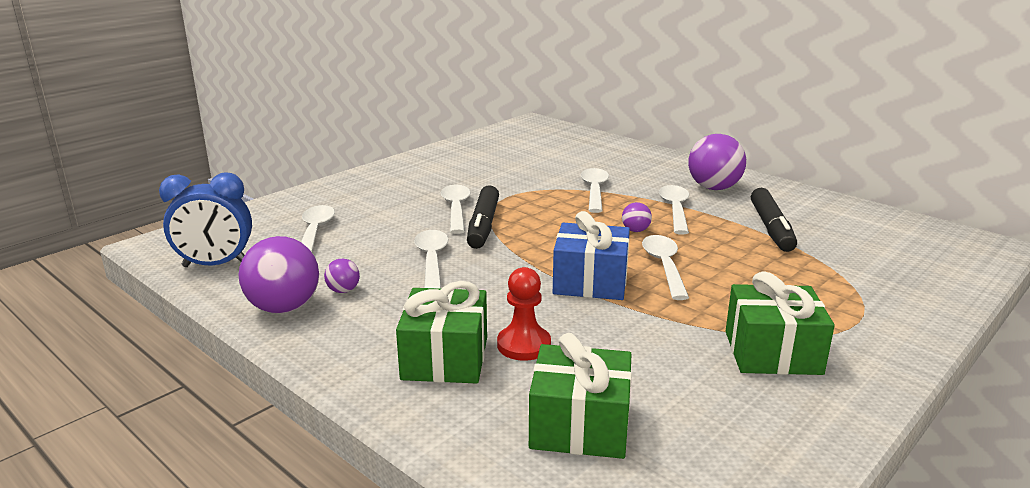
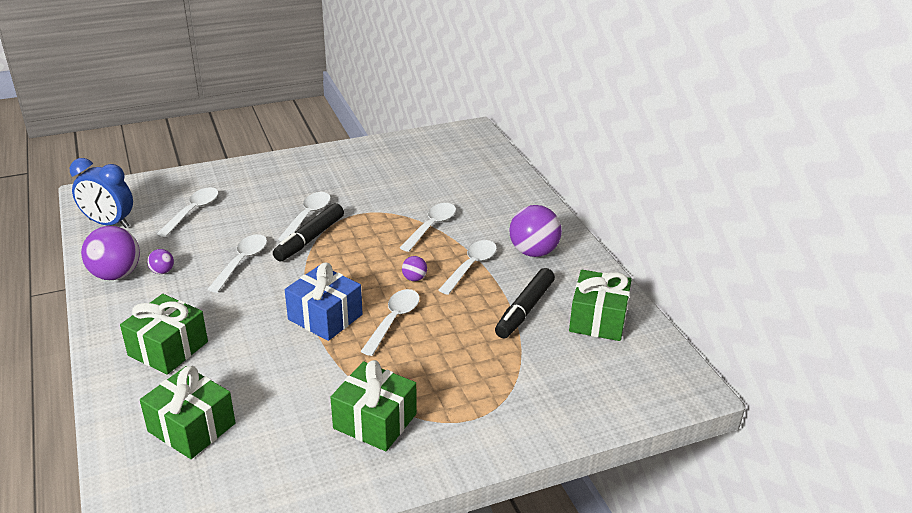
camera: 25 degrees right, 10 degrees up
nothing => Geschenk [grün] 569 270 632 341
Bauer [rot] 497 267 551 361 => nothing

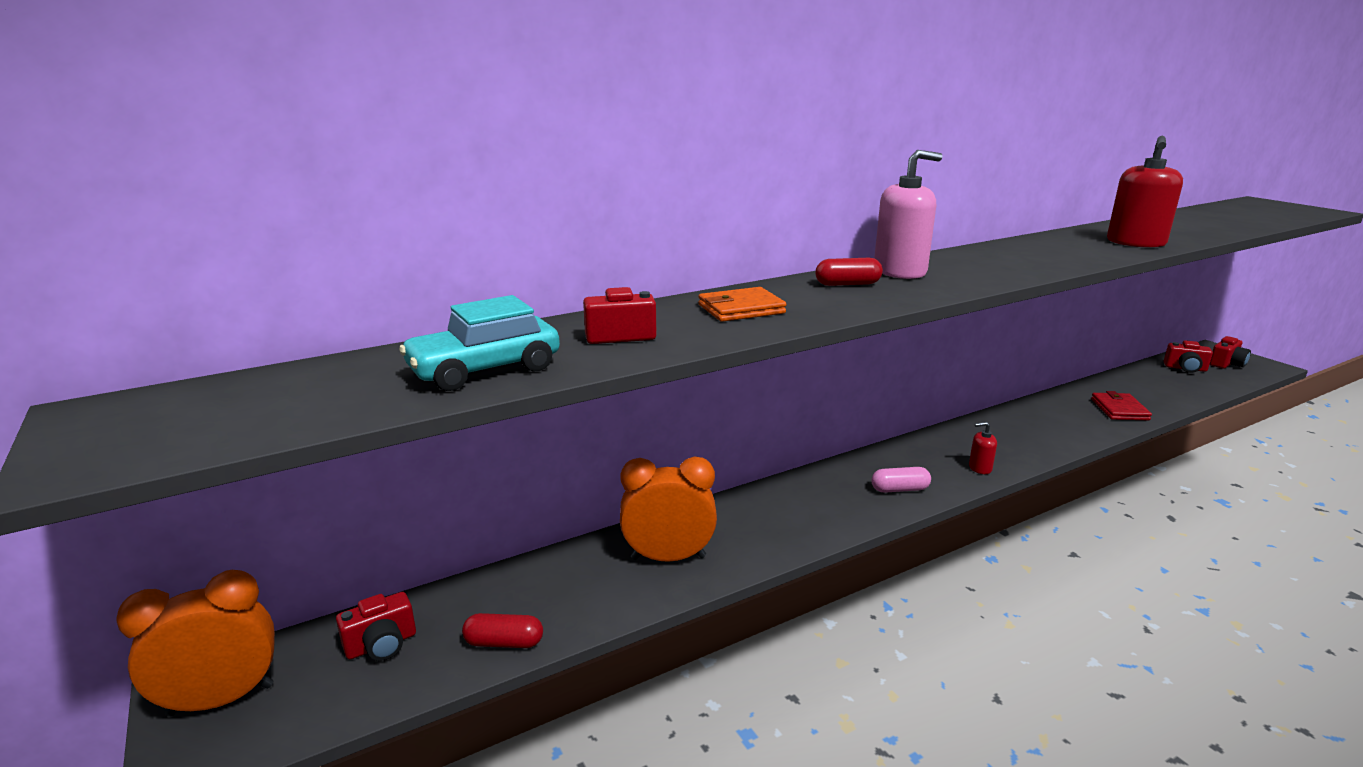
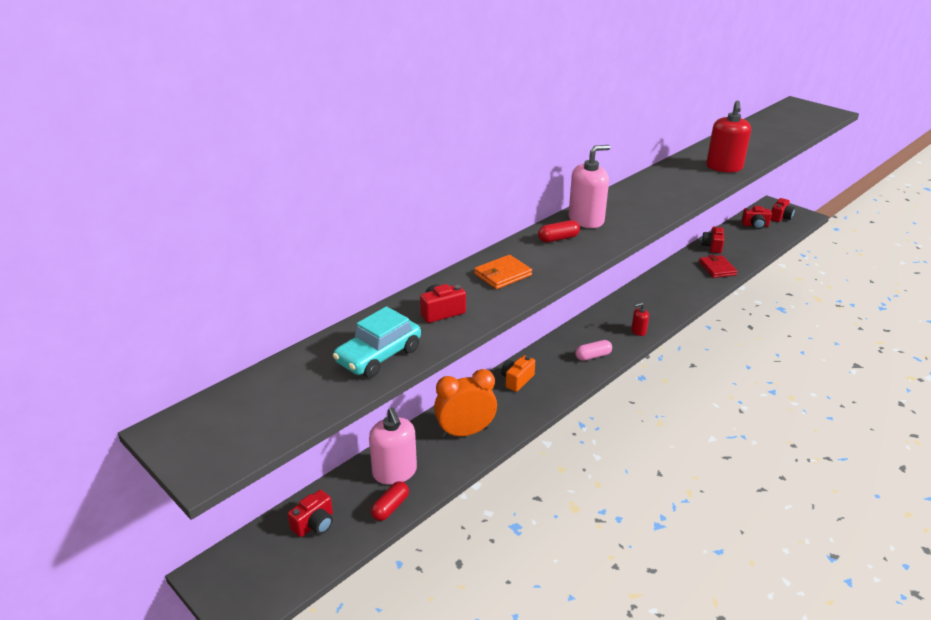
camera: 15 degrees left, 10 degrees up
nothing => Seifenspender [rosa] 369 408 417 485
Kapsel [rot] 462 613 543 648 => Kapsel [rot] 371 481 409 521, 45 degrees counterclockwise
nothing => Kamera [orange] 501 355 535 392
nothing => Kamera [rot] 701 226 724 253
Wecker [orange] 116 570 275 717 => nothing

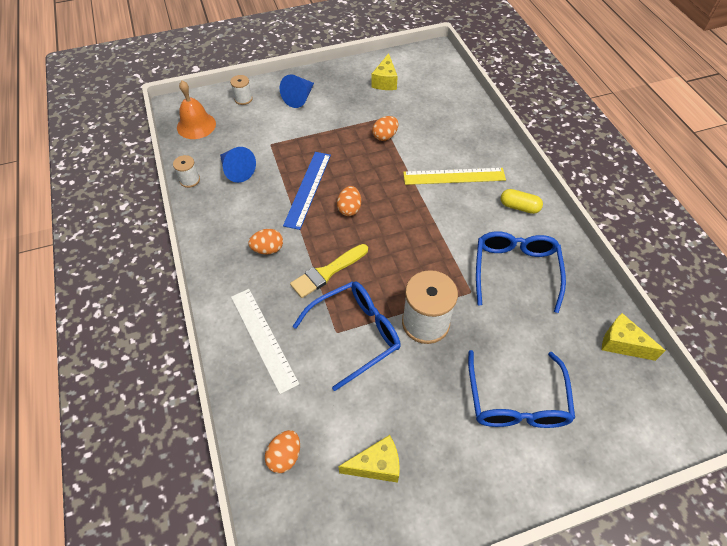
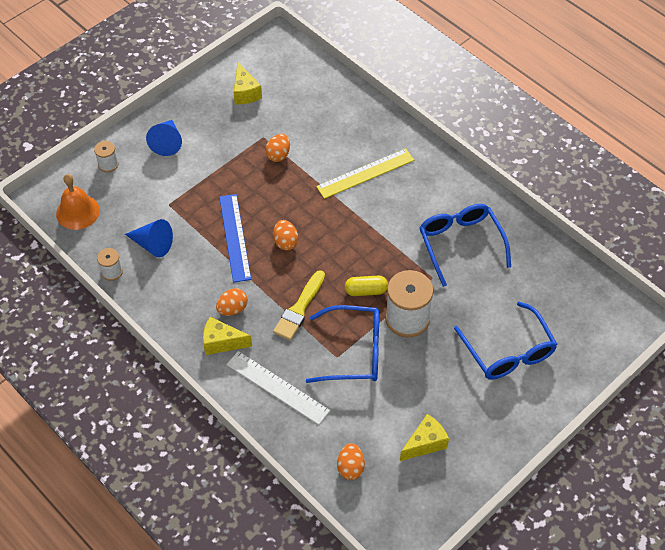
camera: 25 degrees left, 0 degrees up
Käse [gelb] 602 313 666 361 => Käse [gelb] 203 317 252 355, moved
Brille [blau] 292 281 401 391 => Brille [blau] 306 305 379 383, 60 degrees clockwise
Kapsel [gelb] 501 189 543 214 => Kapsel [gelb] 345 276 388 296, moved

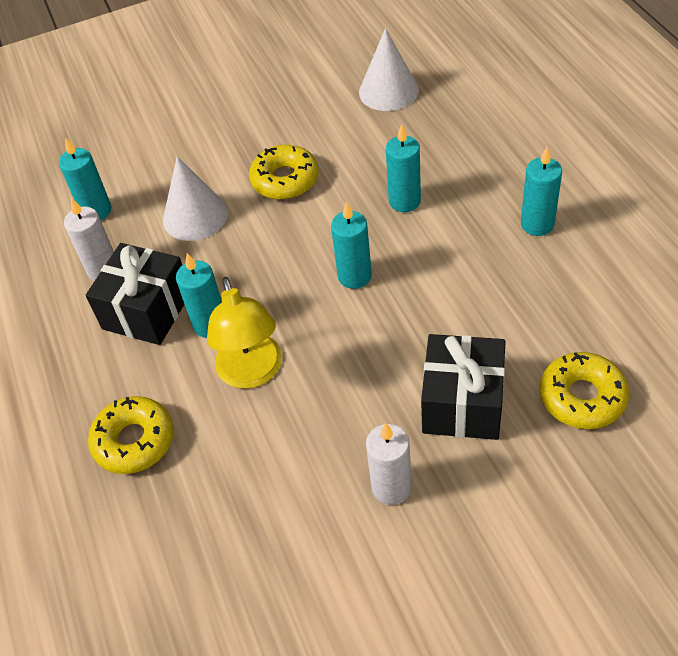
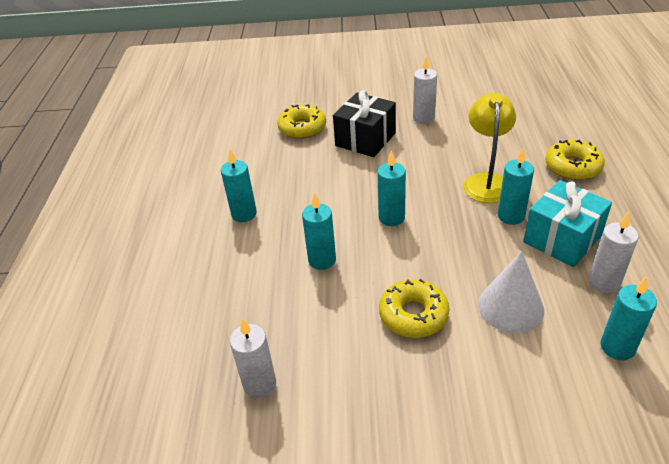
camera: 160 degrees left, 10 degrees down
Kegel [weiß] 359 28 419 111 => Kerze [weiß] 230 318 276 398
Geschenk [schwarz] 86 243 184 345 => Geschenk [türkis] 523 180 612 267

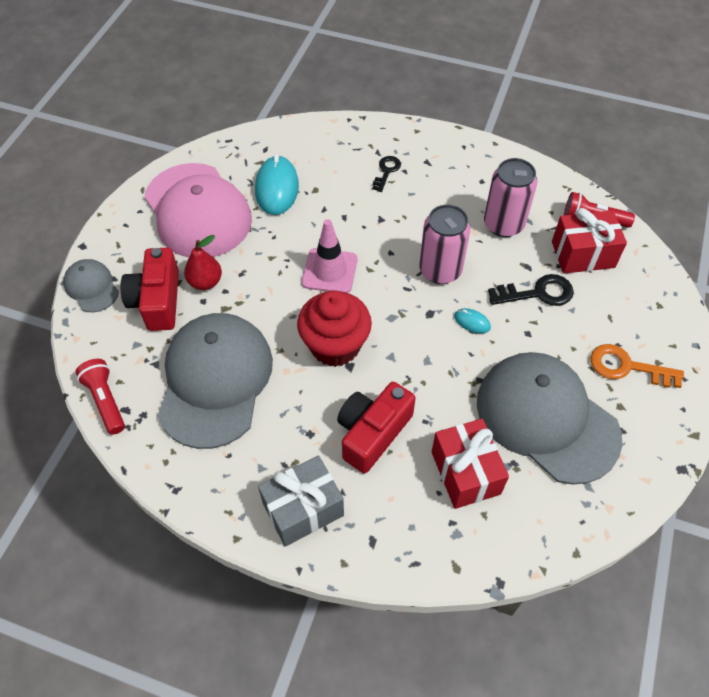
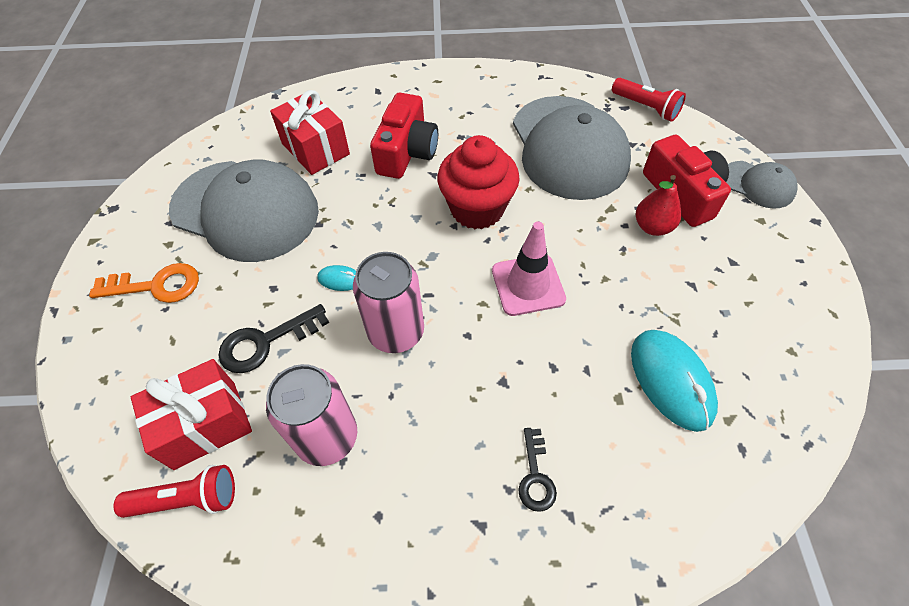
camera: 160 degrees right, 0 degrees up
Kappe [rosa] 144 163 252 258 => nothing
Geschenk [grau] 258 456 344 547 => nothing

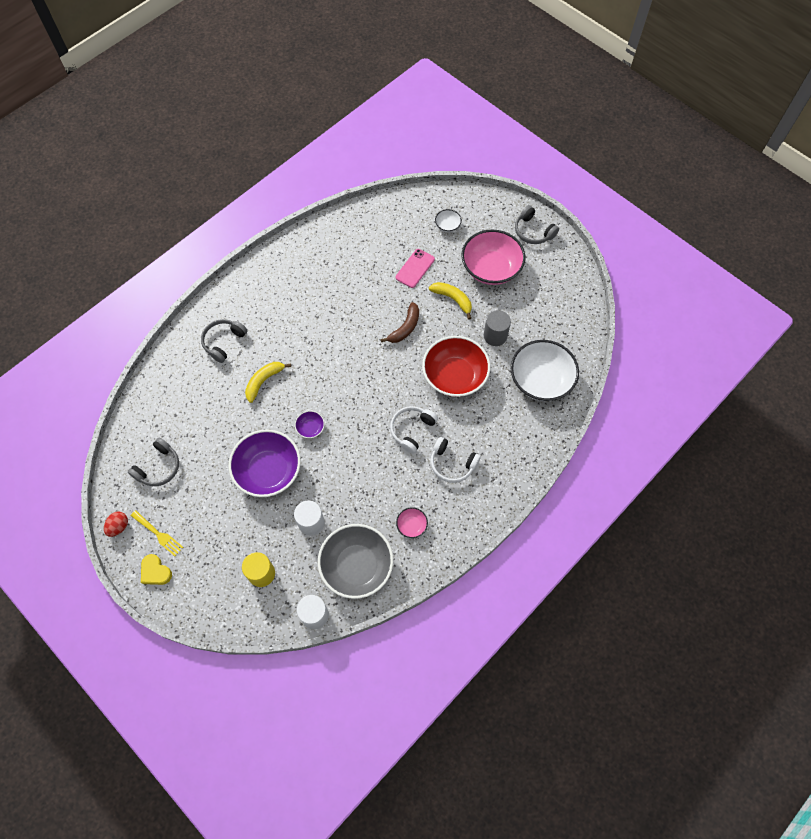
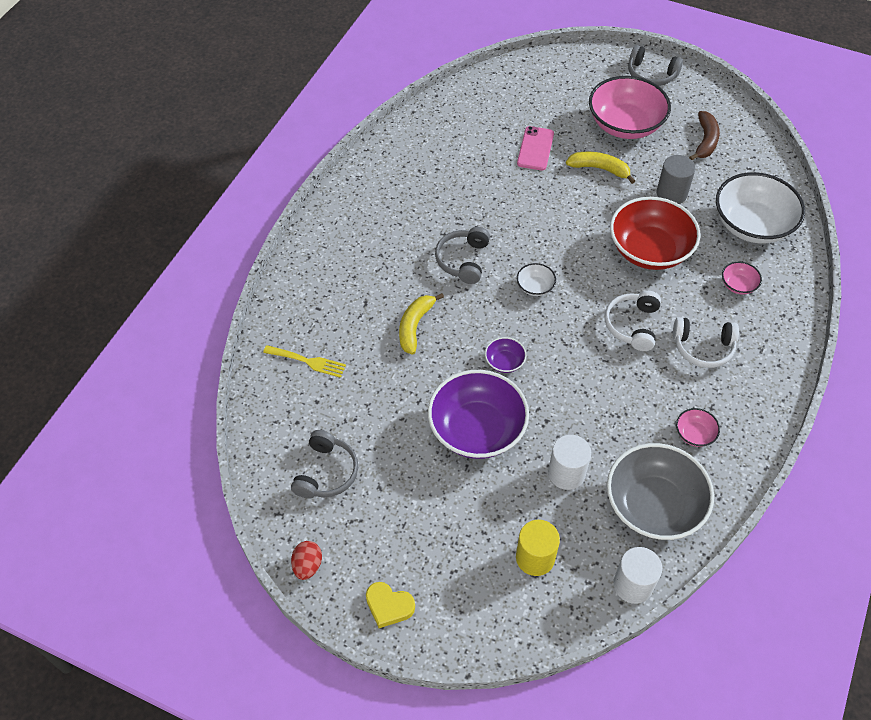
camera: 20 degrees left, 10 degrees down
Gabel [gelb] 131 510 183 556 => Gabel [gelb] 263 345 346 378, moved
Kopfhörer [grau] 201 319 247 363 => Kopfhörer [grau] 435 227 490 284, moved
Schüssel [weiß] 435 209 462 232 => Schüssel [weiß] 517 263 556 296, moved
Banane [braun] 381 302 419 343 => Banane [braun] 689 111 720 160, moved
nothing => Schüssel [rosa] 722 262 762 294

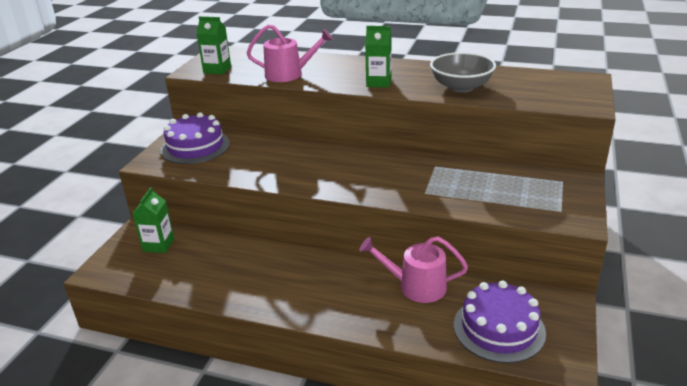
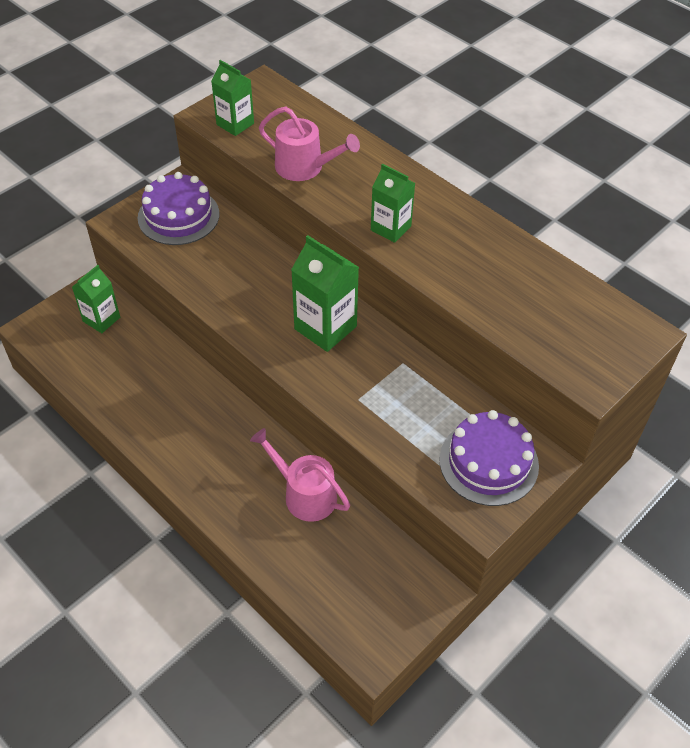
camera: 25 degrees right, 20 degrees up
nothing => Getränkekarton [grün] 291 235 359 352
Kuchen [lila] 454 281 546 363 => Kuchen [lila] 439 410 539 506, moved
Schüssel [grau] 430 52 496 93 => nothing

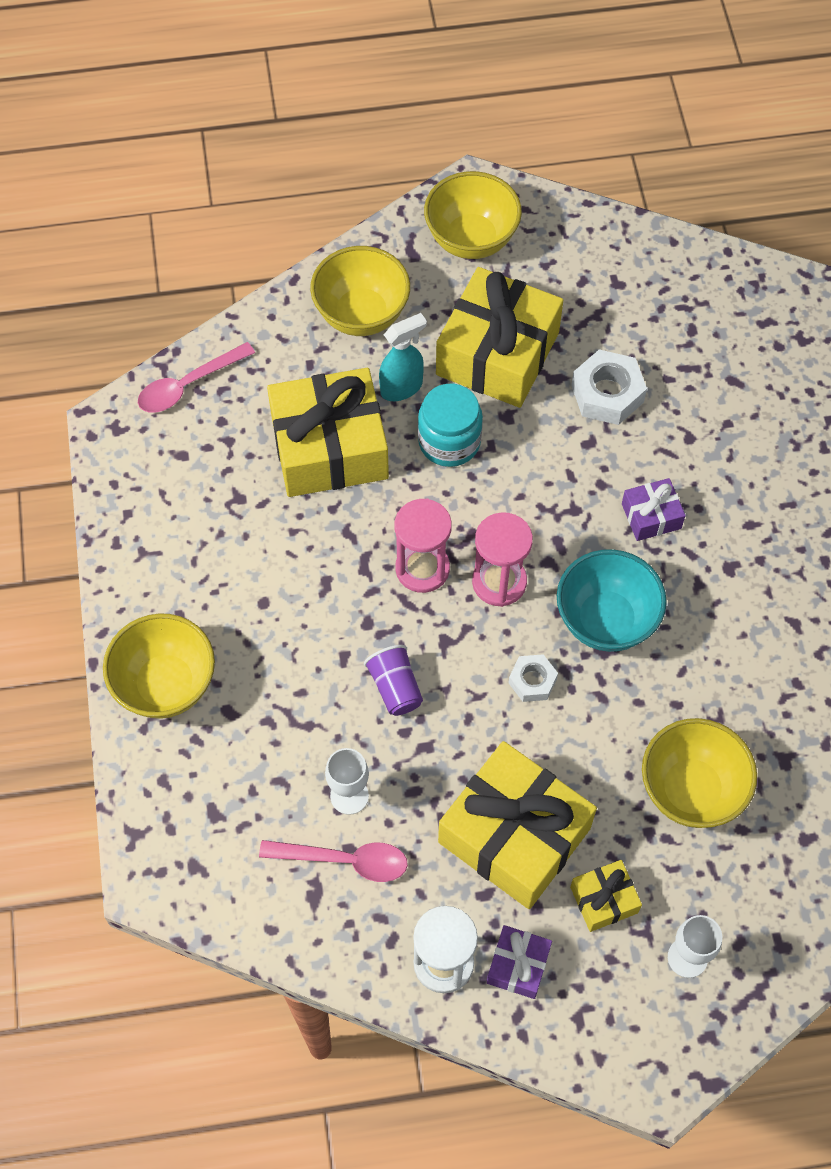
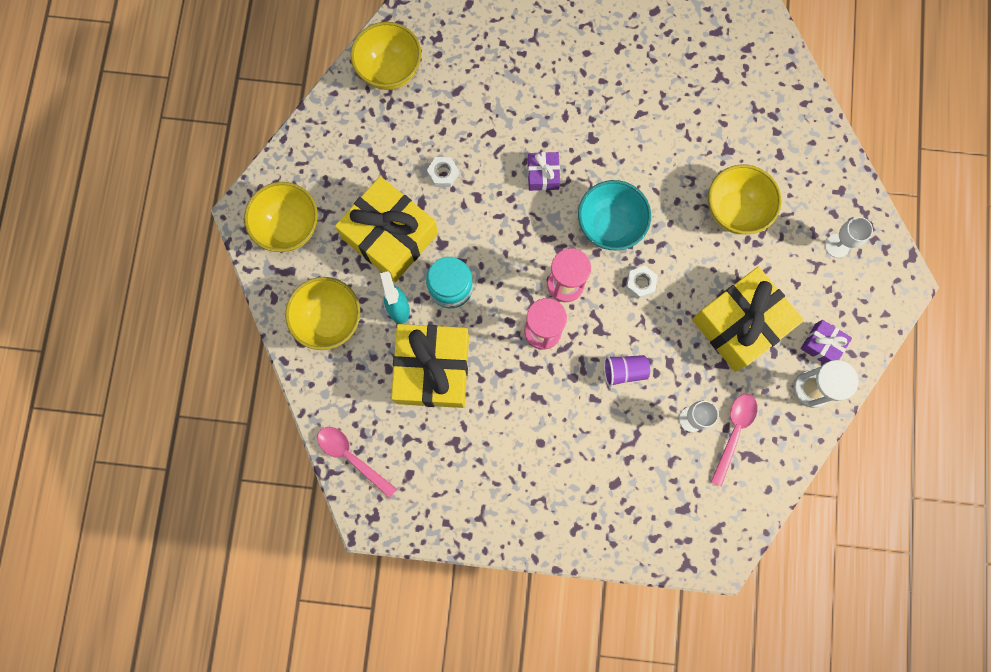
camera: 75 degrees left, 15 degrees up
Löffel [rosa] 138 342 255 413 => Löffel [rosa] 317 427 397 498, 150 degrees clockwise
Schüssel [gelb] 103 613 215 719 => Schüssel [gelb] 351 22 421 90, moved
Sechskantmutter [weiß] 571 349 647 425 => Sechskantmutter [weiß] 427 157 459 187, x0.60
Geschenk [gelb] 570 860 642 932 => nothing

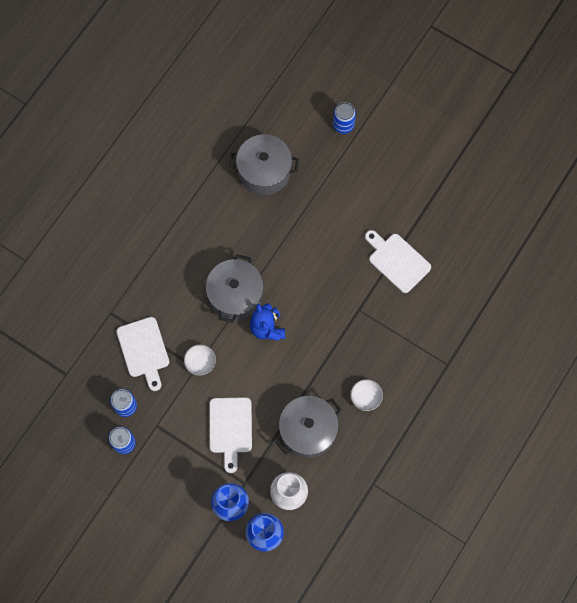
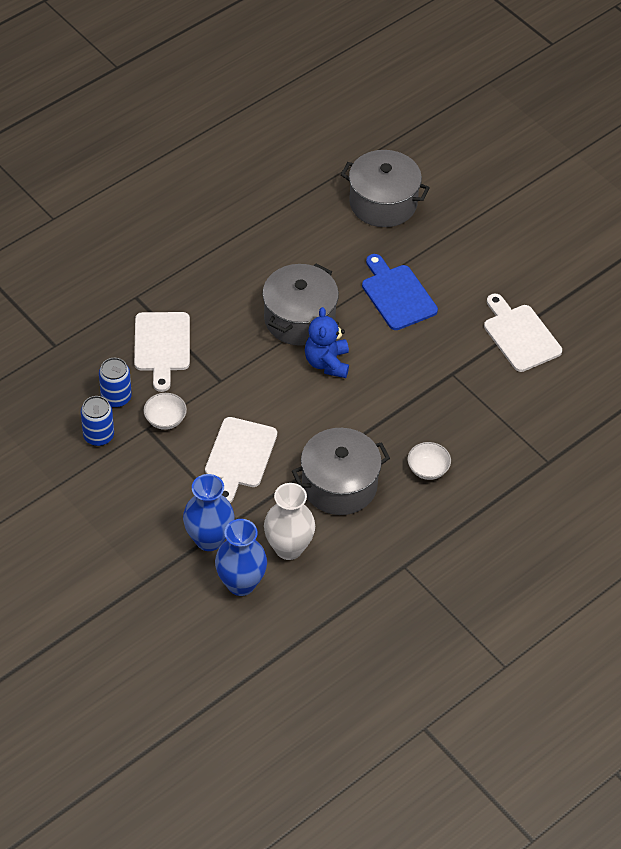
camera: 15 degrees right, 20 degrees down
Schüssel [weiß] 184 344 216 376 => Schüssel [weiß] 143 393 187 430, moved
nothing => Schneidebrett [blau] 362 254 438 330
Dose [blau] 333 102 356 134 => nothing

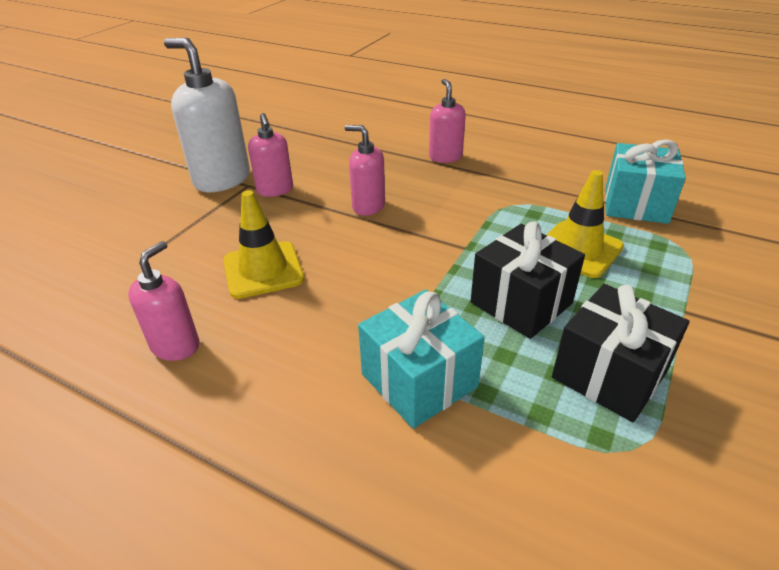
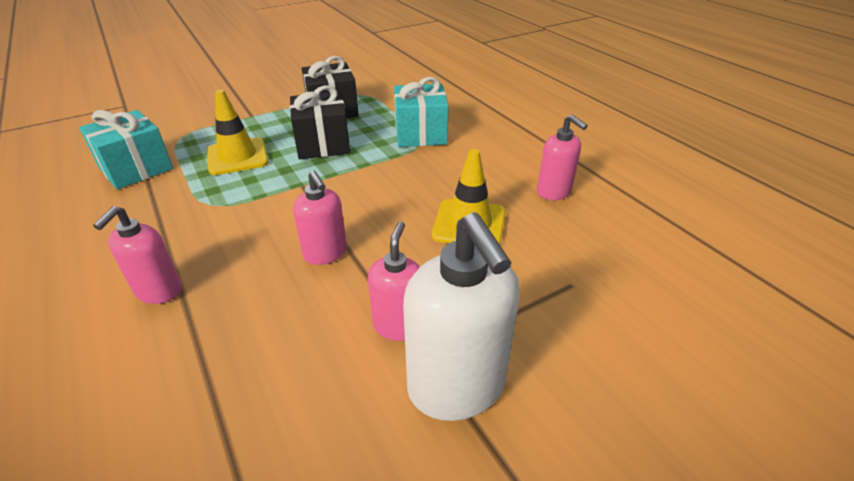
camera: 150 degrees left, 0 degrees up
Seifenspender [rosa] 128 241 199 361 => Seifenspender [rosa] 537 114 588 200, 90 degrees counterclockwise

